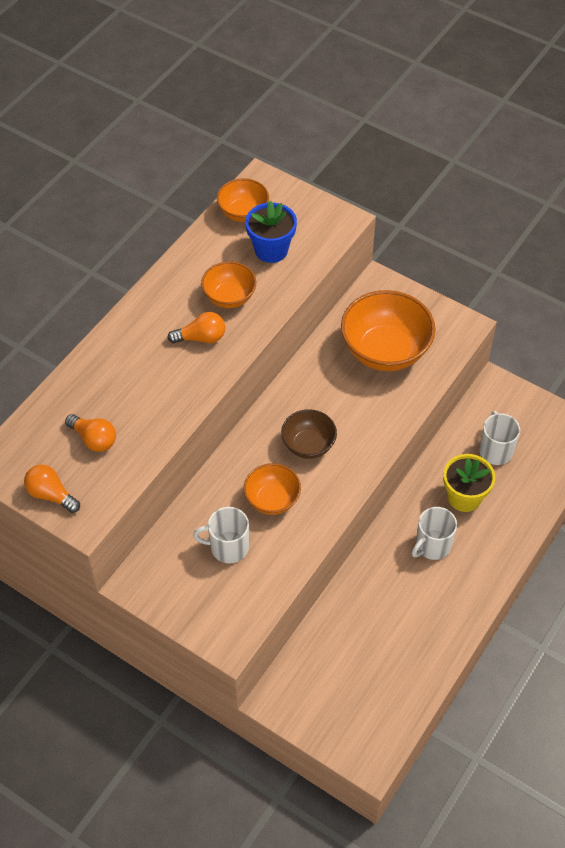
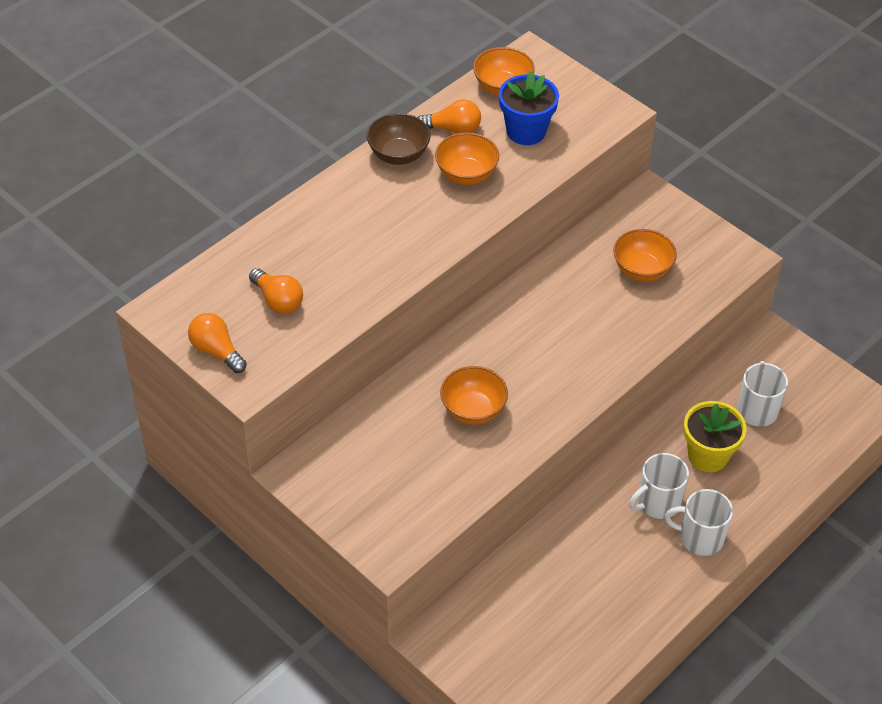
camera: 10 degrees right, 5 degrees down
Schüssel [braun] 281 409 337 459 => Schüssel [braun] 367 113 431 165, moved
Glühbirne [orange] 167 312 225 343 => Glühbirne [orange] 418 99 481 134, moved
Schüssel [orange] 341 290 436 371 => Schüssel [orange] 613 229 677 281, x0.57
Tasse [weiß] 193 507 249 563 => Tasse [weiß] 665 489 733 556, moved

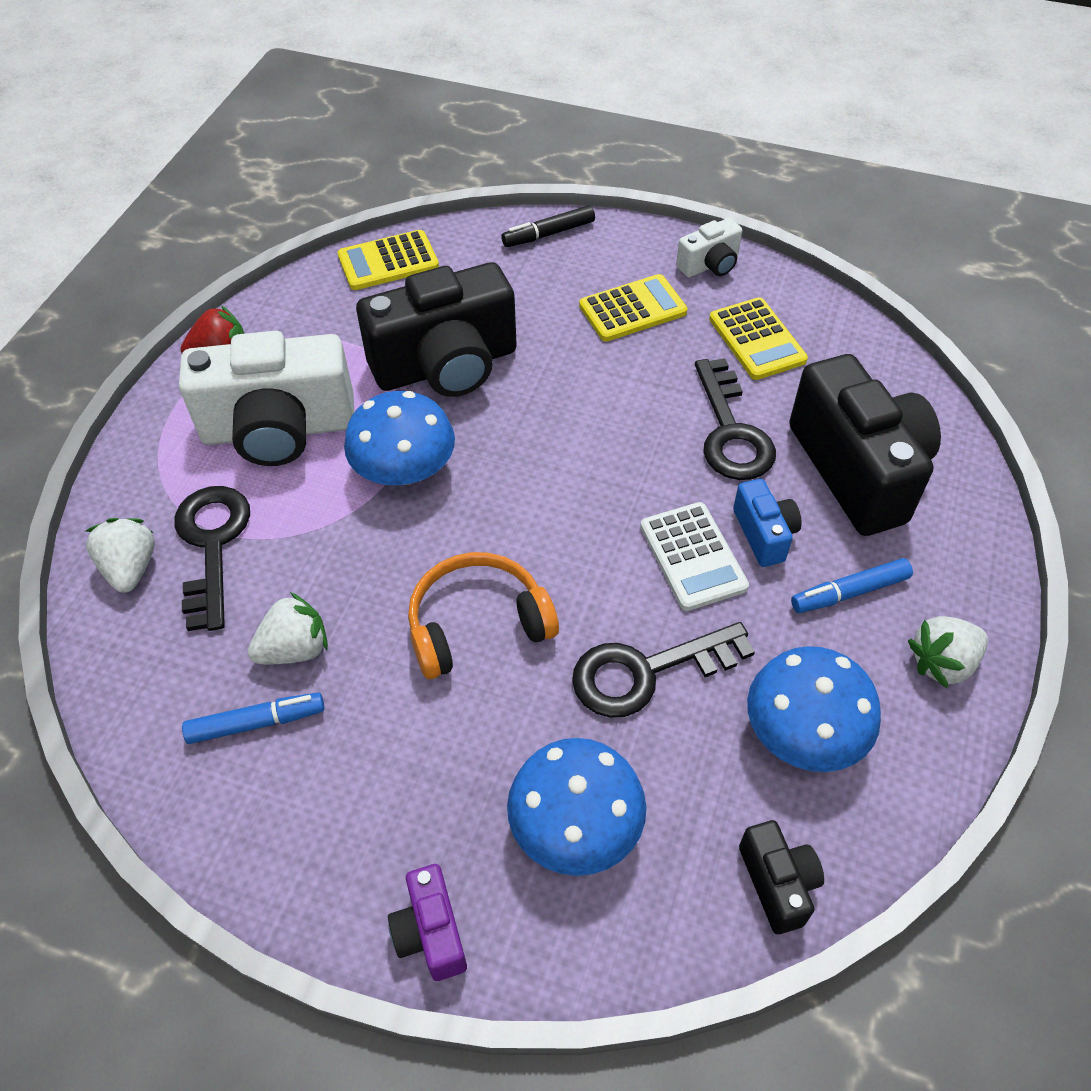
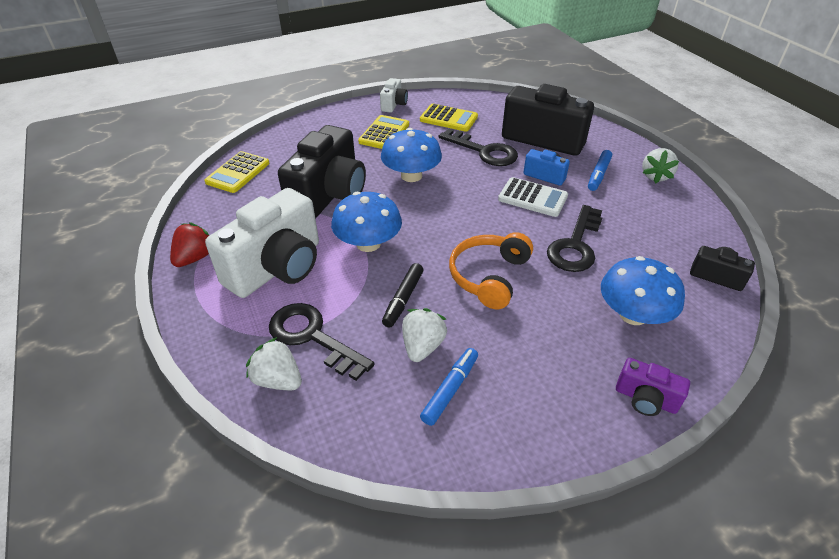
camera: 45 degrees left, 10 degrees down
Pilz [blau] 747 646 881 772 => Pilz [blau] 381 128 442 182, moved
Filzstift [schwarz] 501 205 595 247 => Filzstift [schwarz] 382 263 423 328, moved

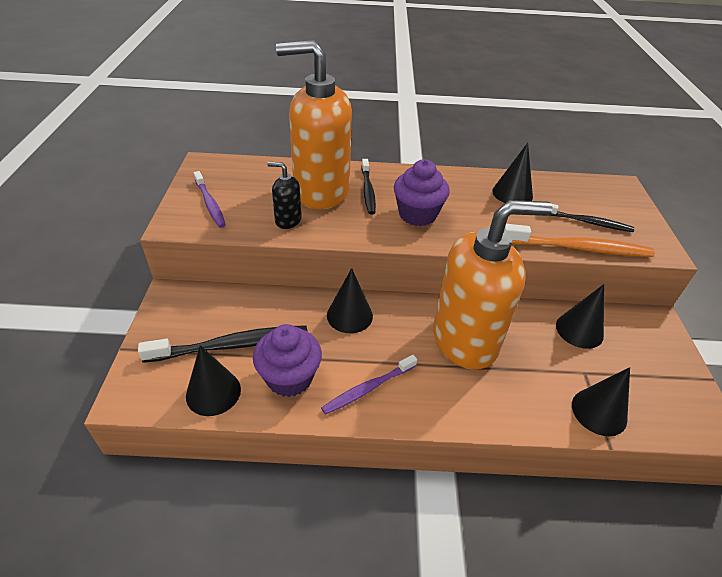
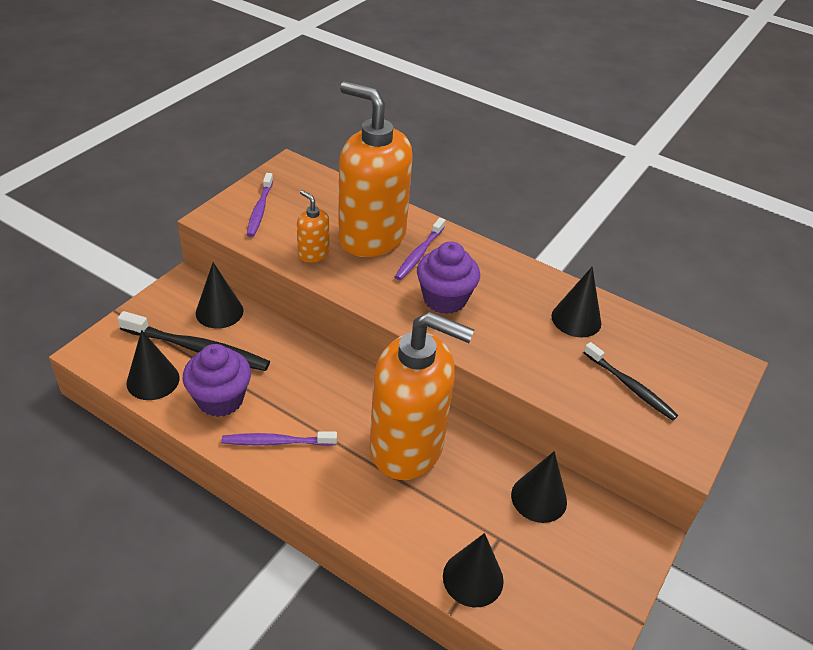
camera: 30 degrees right, 0 degrees up
Kegel [schwarz] 327 268 373 333 => Kegel [schwarz] 196 262 243 328, moved
Seifenspender [schwarz] 267 162 301 229 => Seifenspender [orange] 297 190 329 262
Zahnbürste [schwarz] 361 159 376 214 => Zahnbürste [lila] 395 218 445 280
Zahnbürste [orange] 504 224 655 257 => nothing

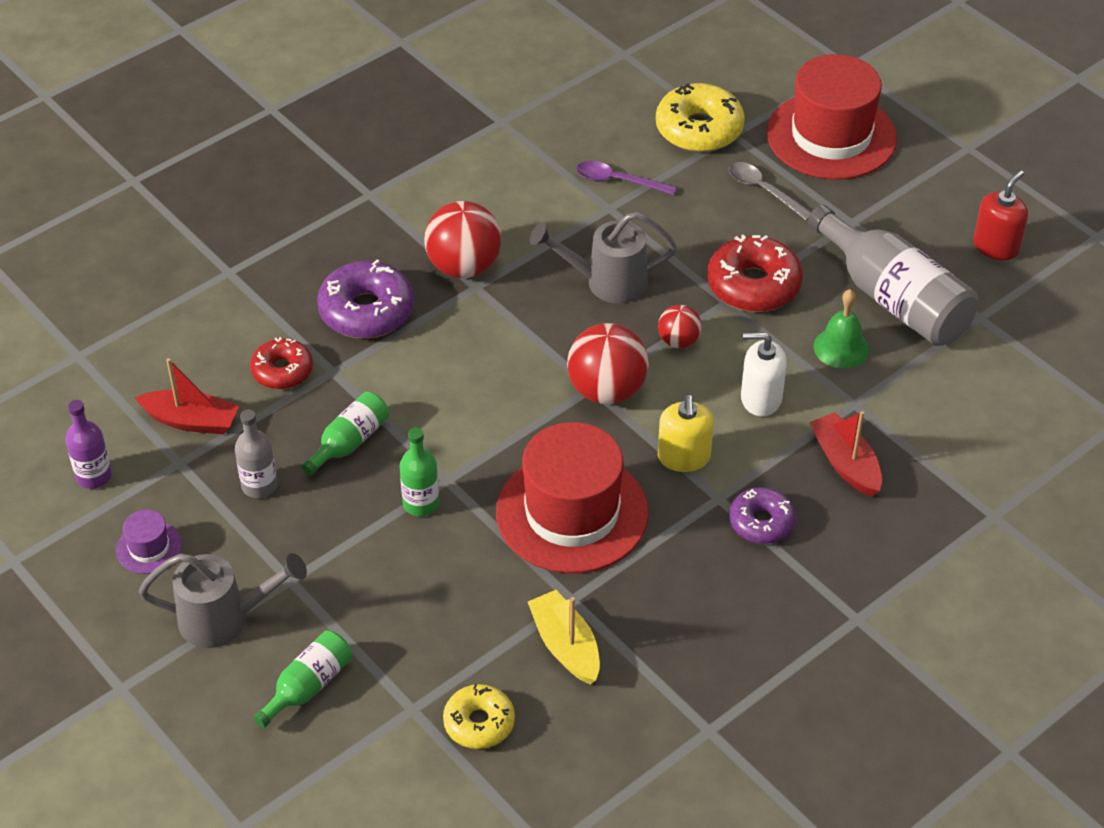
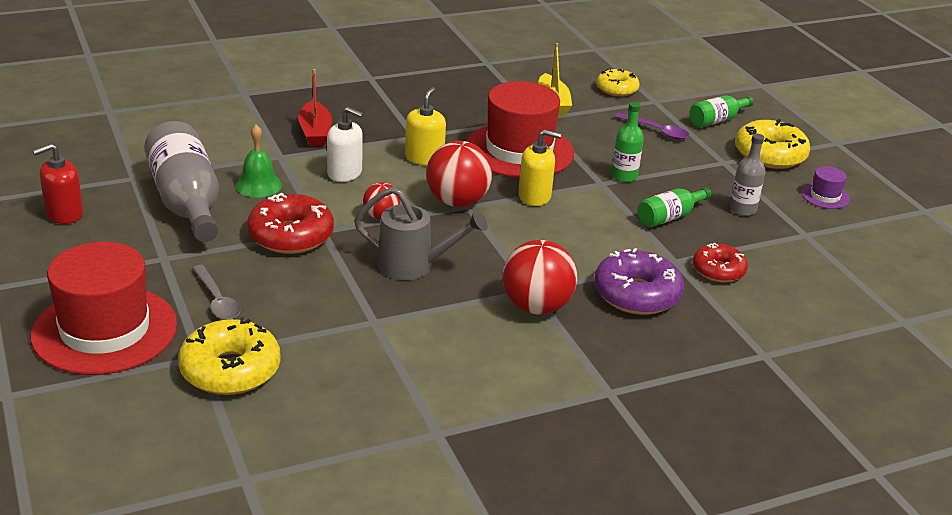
camera: 165 degrees left, 15 degrees down
nothing => Seifenspender [gelb] 518 129 561 206
Löffel [lila] 576 161 677 195 => Löffel [lila] 614 113 689 140, moved
Gießkanne [grau] 139 553 307 648 => Donut [gelb] 735 119 811 169
Flasche [lila] 65 400 112 489 => nothing
Boot [rot] 134 358 239 434 => nothing
Donut [lila] 729 487 796 544 => nothing

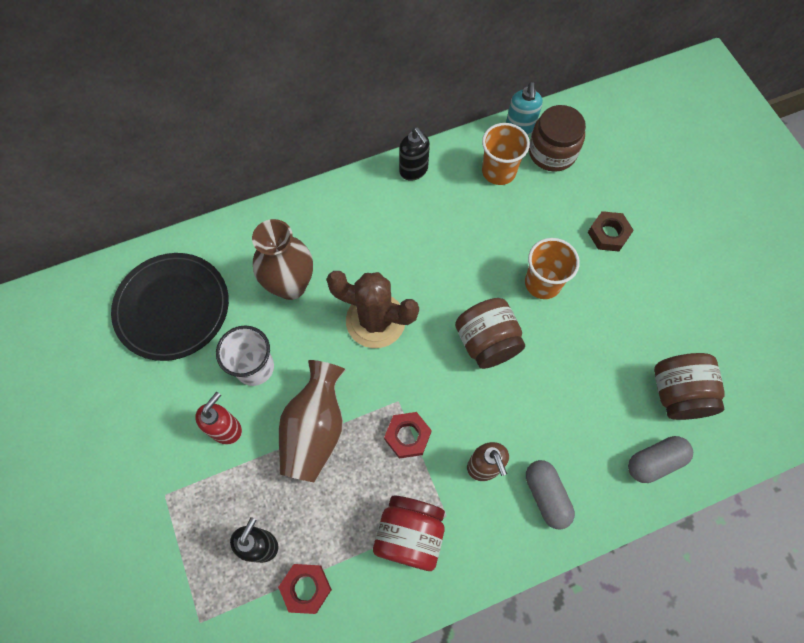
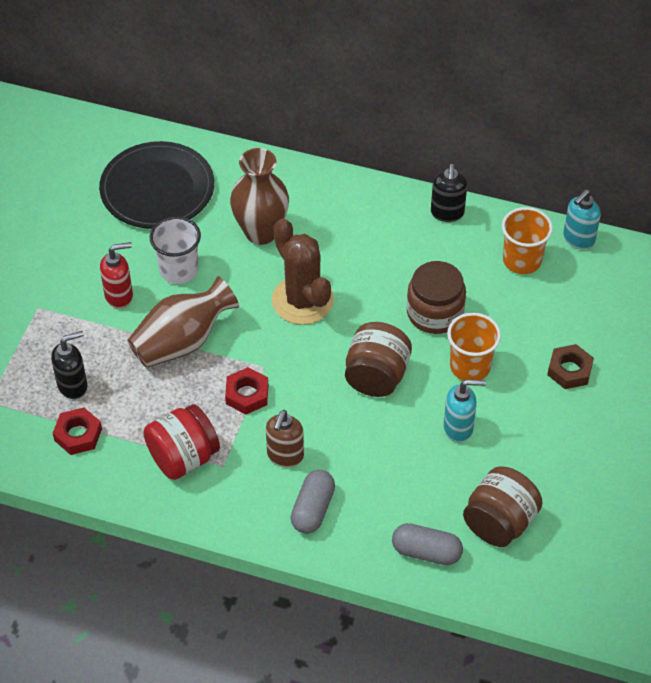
camera: 40 degrees right, 15 degrees down
Einmachglas [braun] 529 105 586 172 => Einmachglas [braun] 407 261 466 334, moved
nothing => Seifenspender [türkis] 444 379 486 442

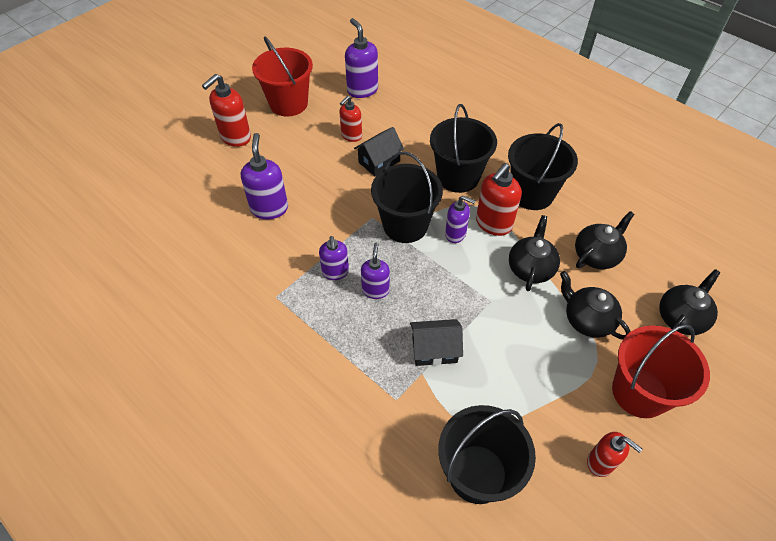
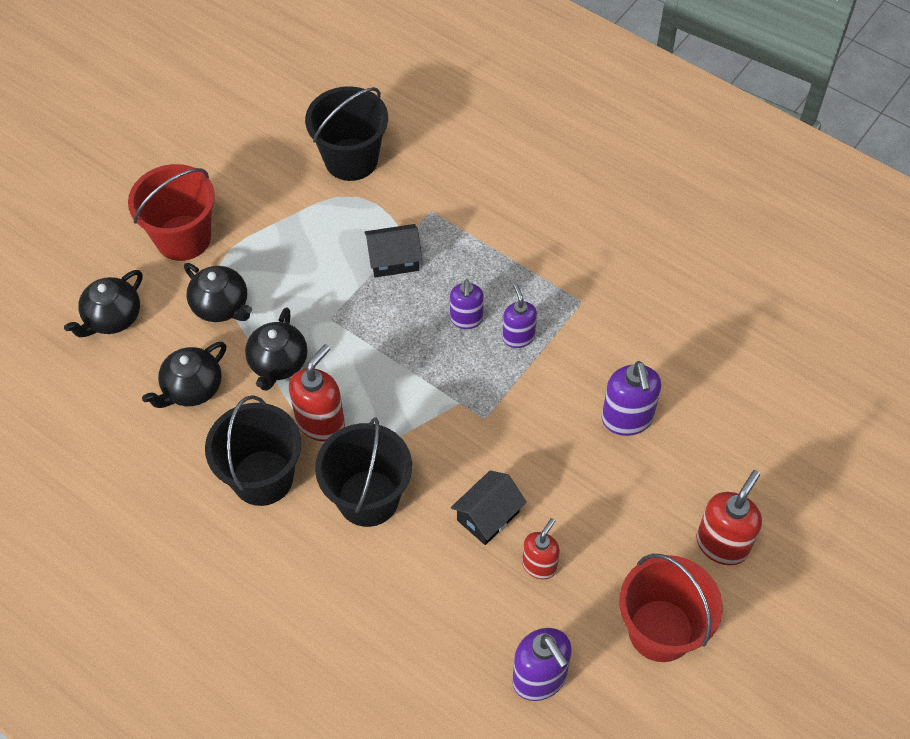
camera: 175 degrees right, 5 degrees up
Eimer [schwarz] 371 152 443 243 => nothing
Seifenspender [lila] 445 195 476 243 => nothing
Seifenspender [rot] 587 432 642 477 => nothing

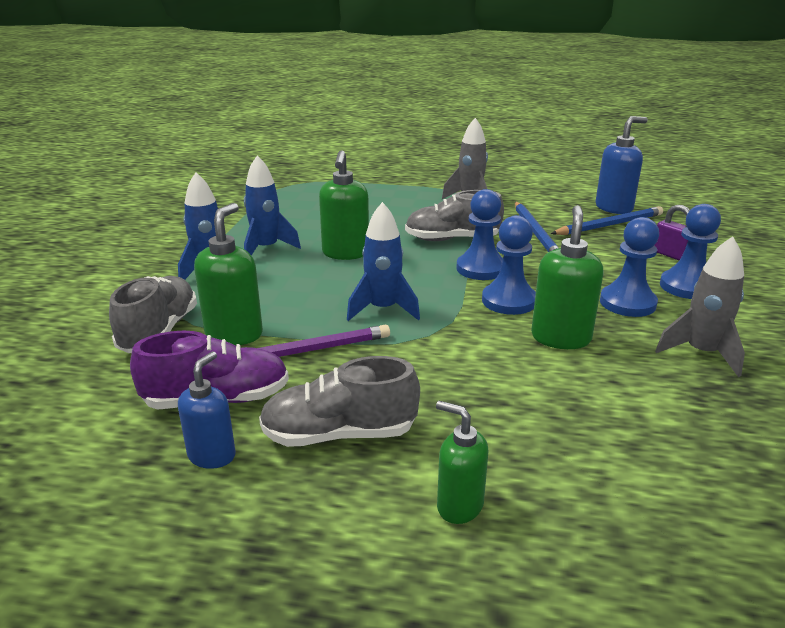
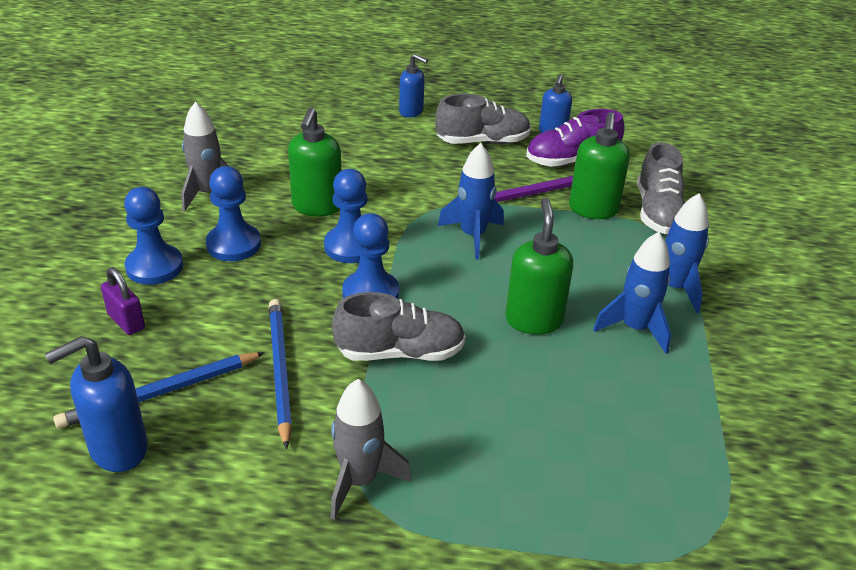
camera: 175 degrees right, 10 degrees up
Seifenspender [grün] 436 401 488 524 => Seifenspender [blau] 399 54 428 118

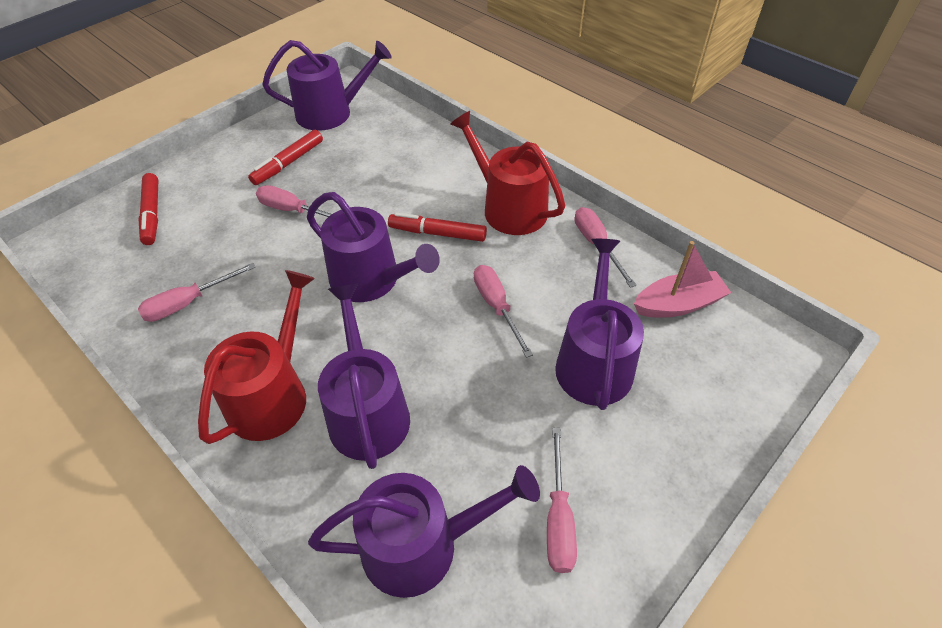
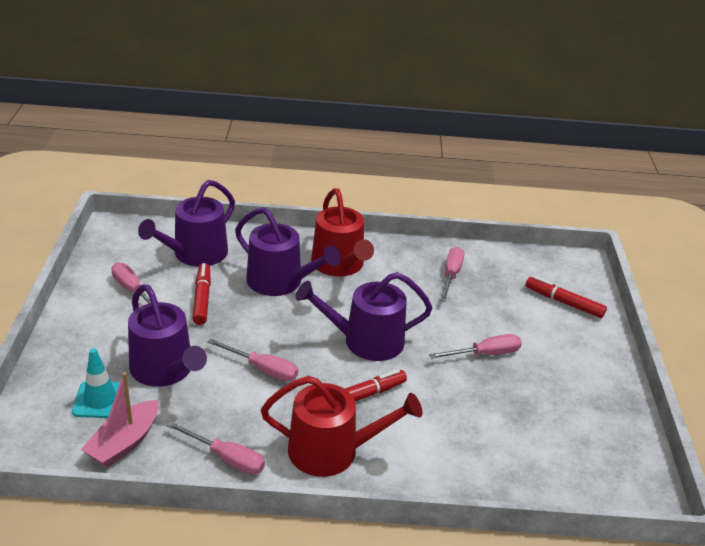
camera: 135 degrees right, 15 degrees down
nothing => Leitkegel [türkis] 72 348 120 418
Filzstift [rot] 248 130 323 185 => Filzstift [rot] 193 263 211 325, moved
Gießkanne [lila] 262 40 392 131 => nothing

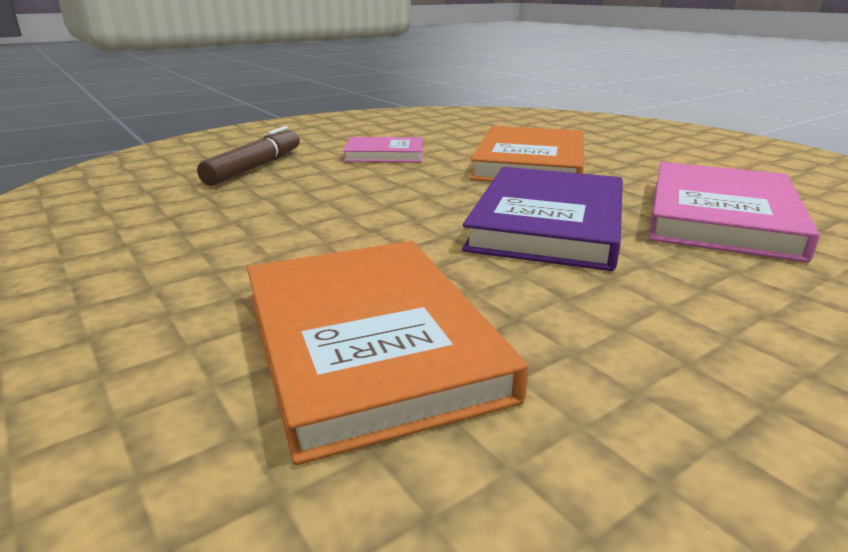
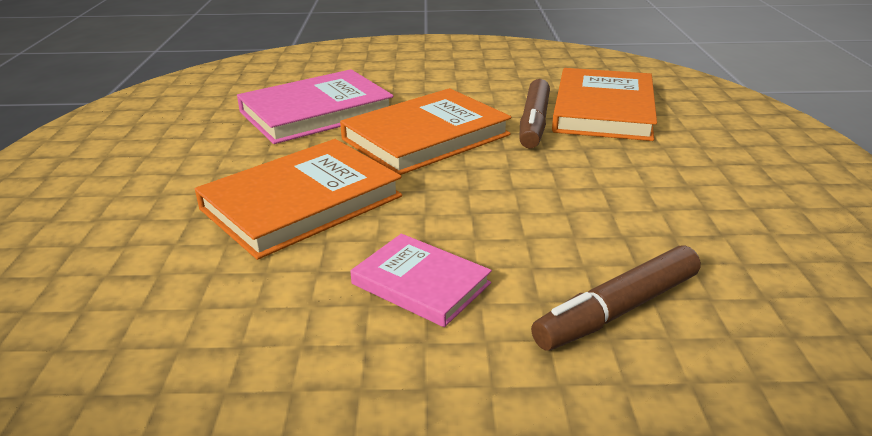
camera: 145 degrees left, 5 degrees up
Buch [lila] 462 167 623 271 => Buch [orange] 340 88 511 175
nothing => Filzstift [braun] 519 79 550 148

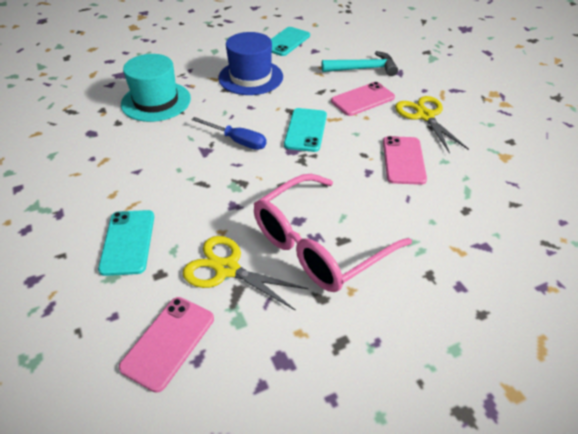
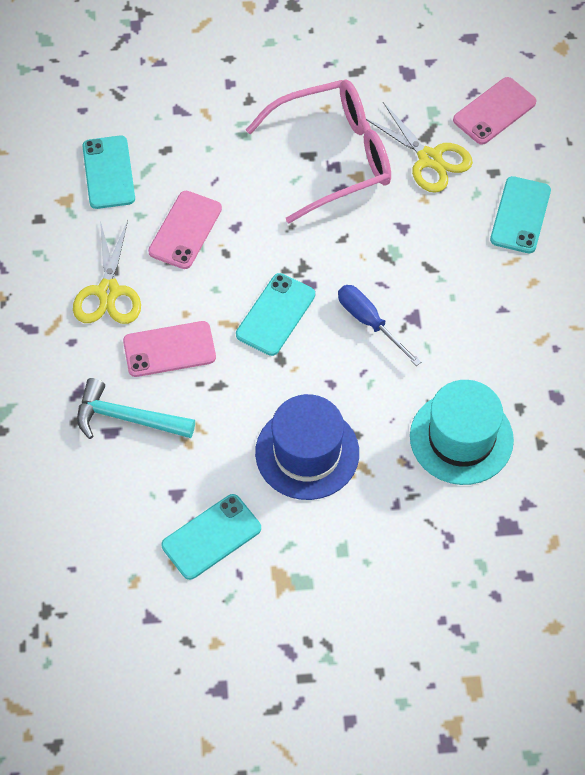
camera: 160 degrees left, 15 degrees up
nothing => Handy [türkis] 82 136 135 209

